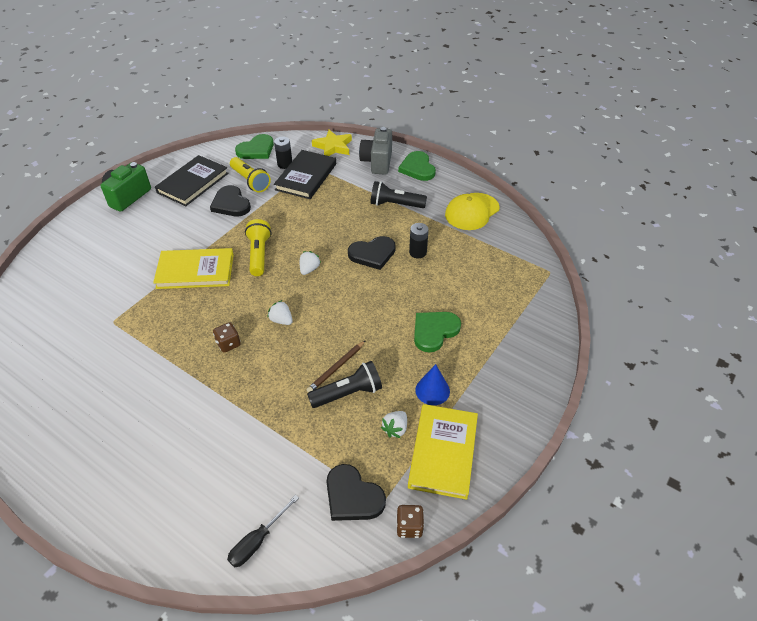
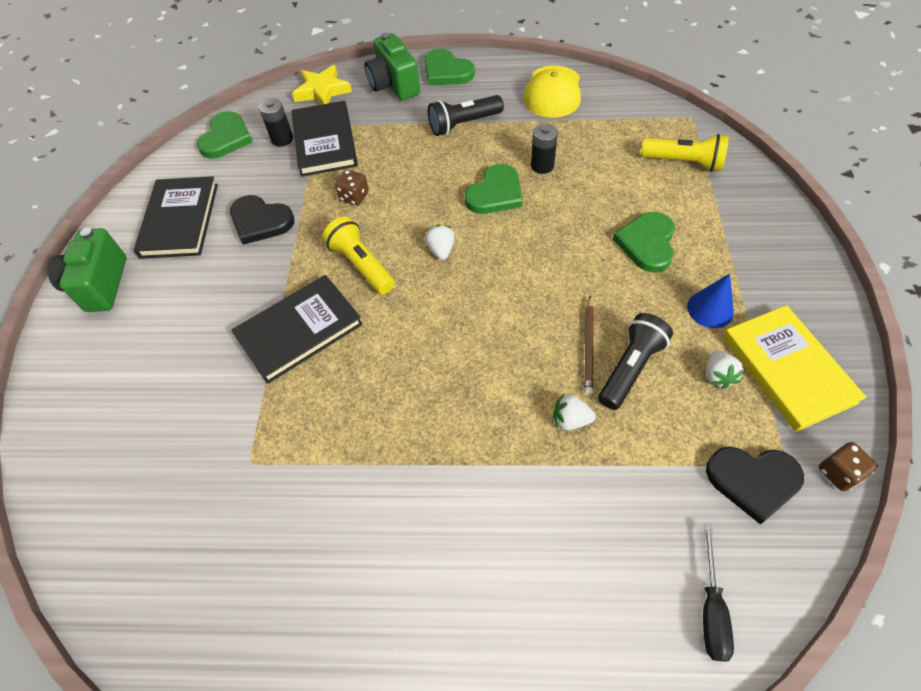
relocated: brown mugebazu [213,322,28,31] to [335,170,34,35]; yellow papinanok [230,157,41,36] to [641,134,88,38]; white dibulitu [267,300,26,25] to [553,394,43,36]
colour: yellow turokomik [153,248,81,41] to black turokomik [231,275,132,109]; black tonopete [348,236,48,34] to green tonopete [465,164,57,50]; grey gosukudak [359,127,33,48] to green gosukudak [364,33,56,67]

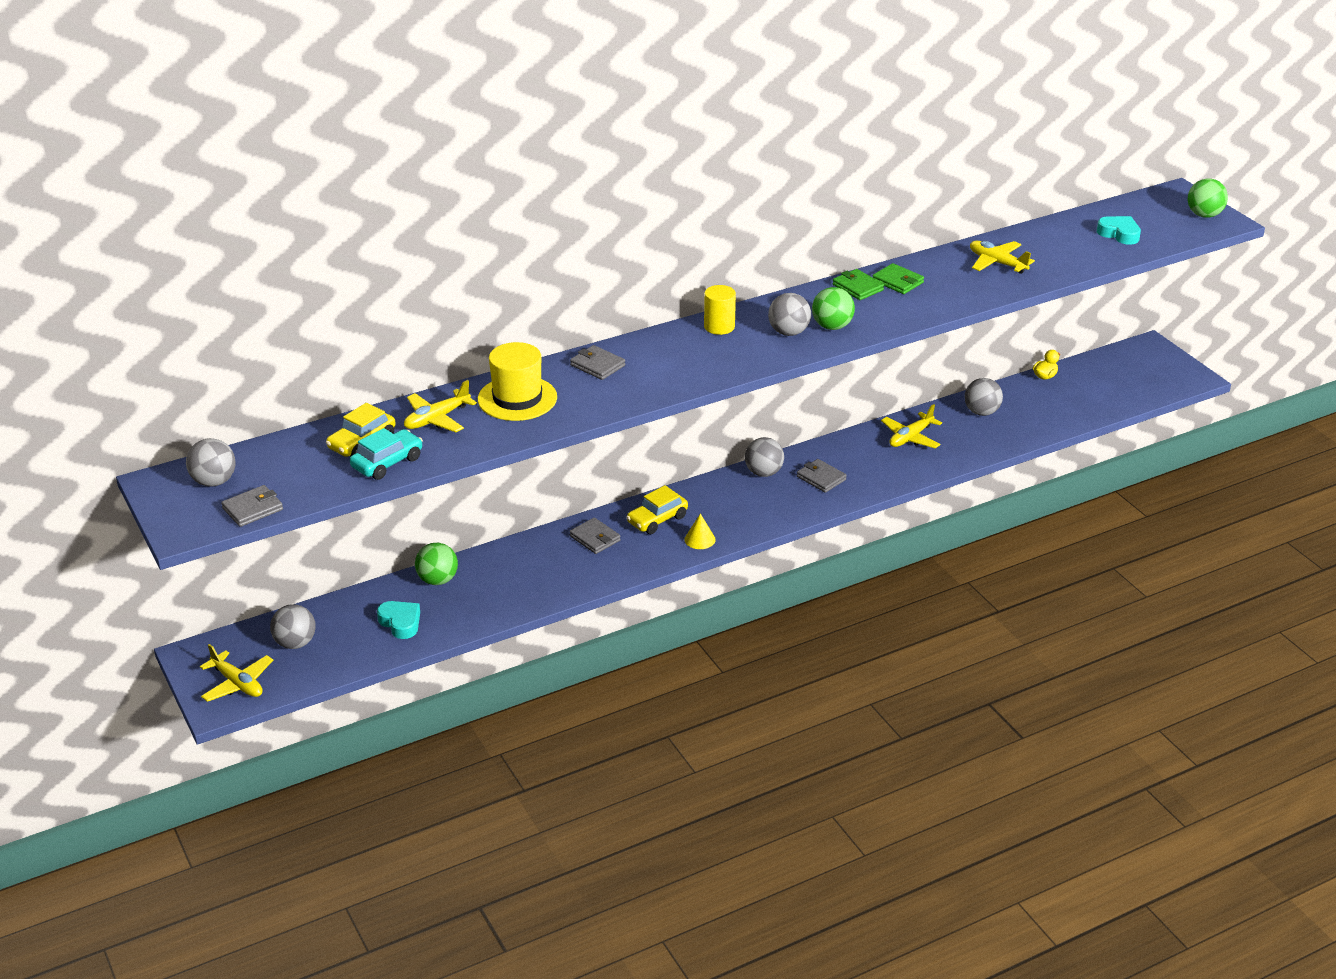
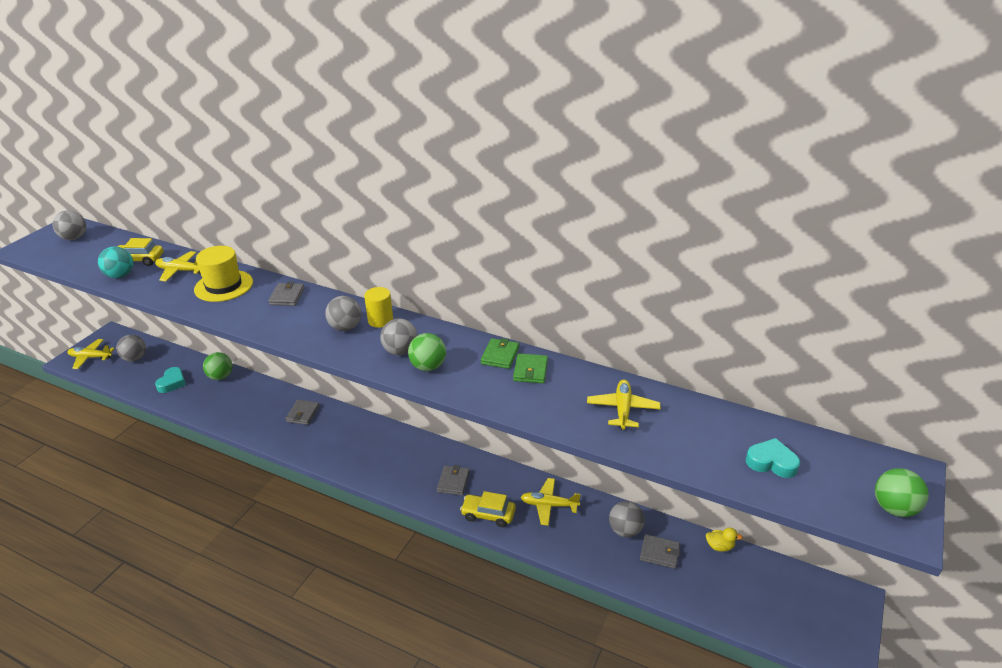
missing: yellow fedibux [684,513,32,36]
relocated: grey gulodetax [221,485,62,42] to [640,534,40,35]; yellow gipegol [626,485,62,49] to [460,491,56,36]; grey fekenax [745,437,39,40] to [325,296,36,35]
exchanged: turquoise gipegol [350,428,73,52] to turquoise fekenax [98,247,35,31]
spun: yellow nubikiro [200,644,73,58] = [67,339,48,30] 90 degrees clockwise; turquoise tonopete [1097,216,44,29] = [746,438,54,40] 75 degrees counterclockwise

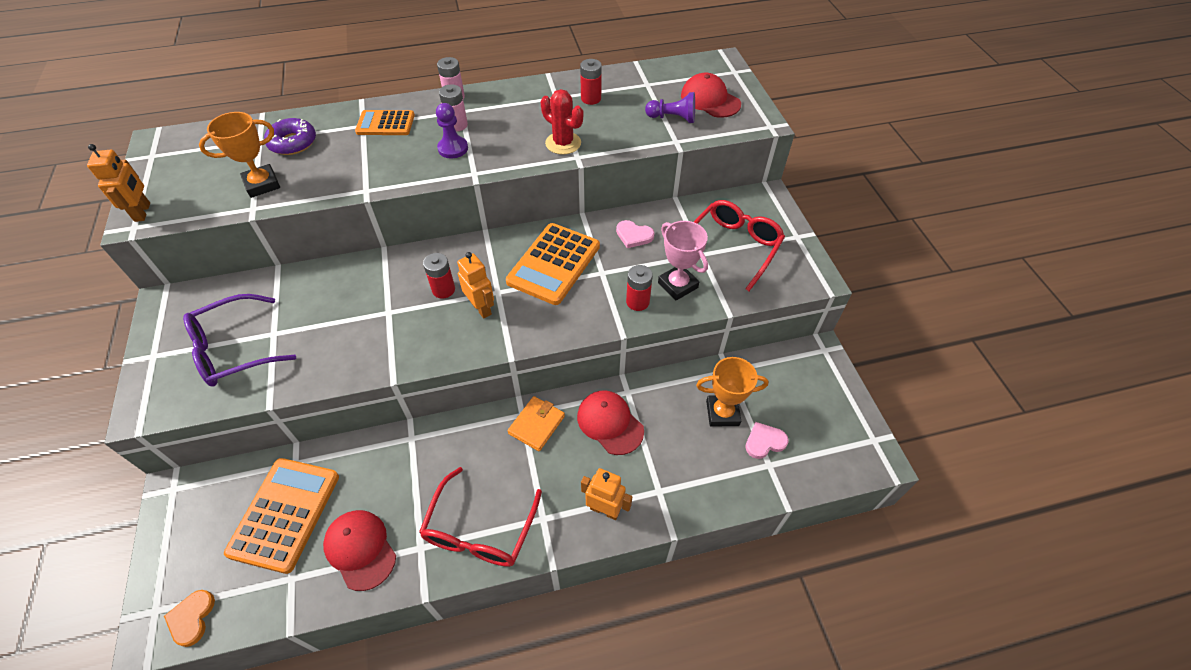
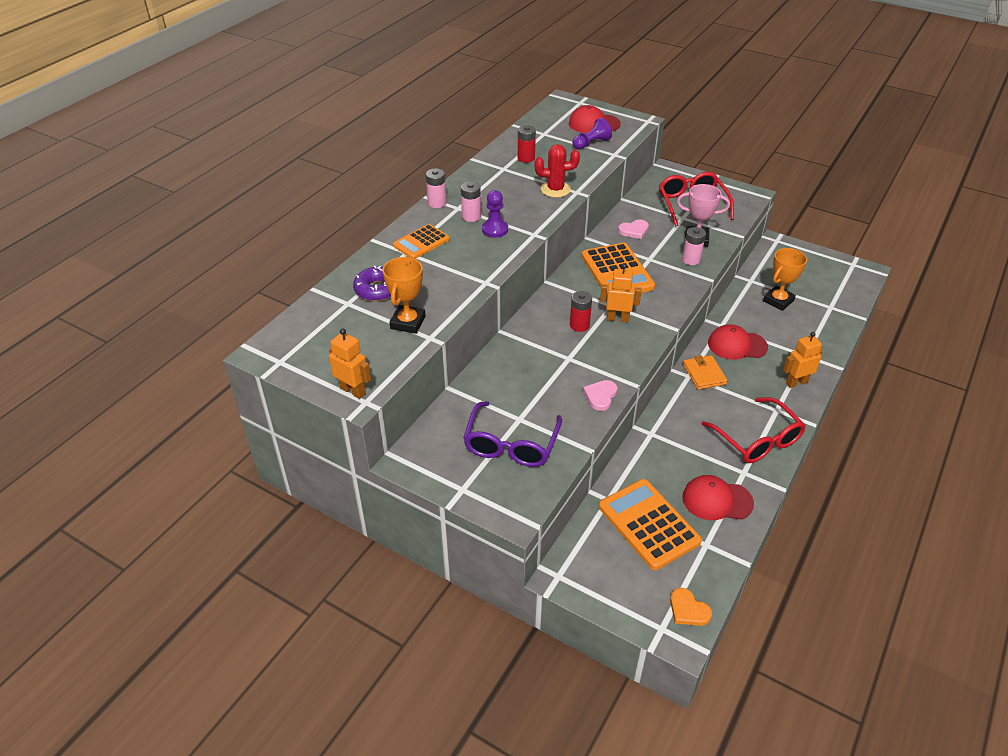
relocated: pink tonopete [745,422,43,37] to [583,380,35,31]
colour: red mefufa [626,265,27,46] to pink mefufa [682,227,24,38]

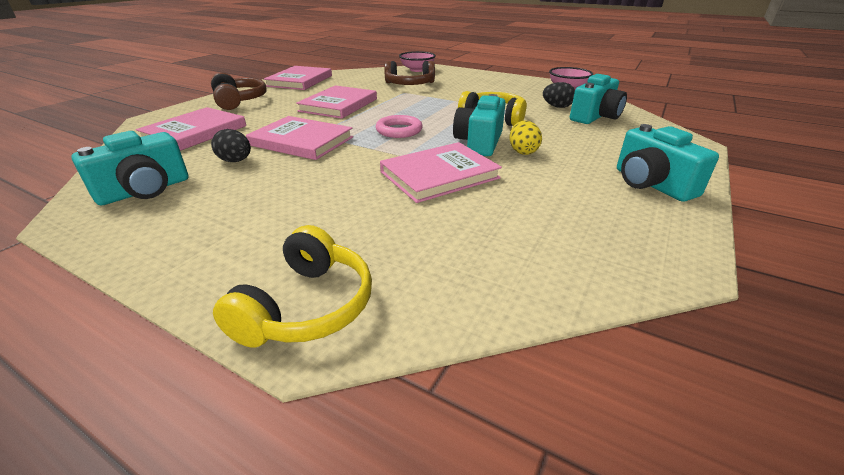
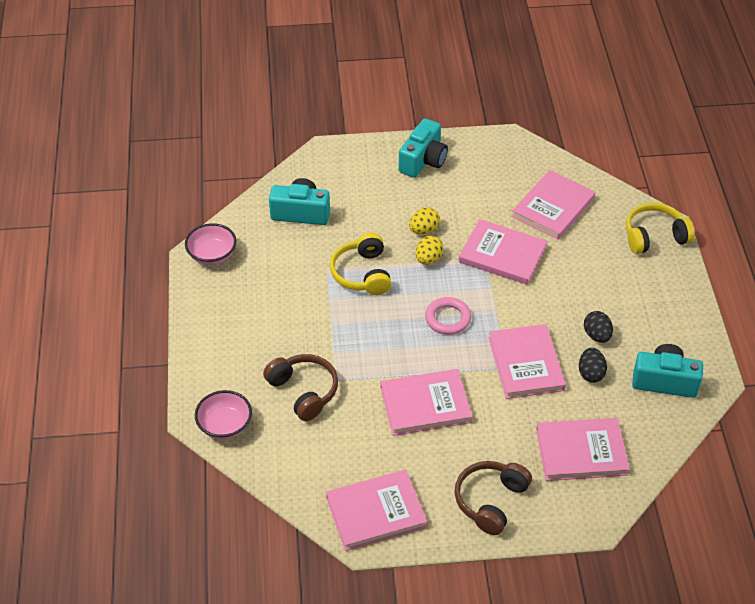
appeared: pink turokomik [512,170,83,70]
relocated: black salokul [543,82,32,26] to [584,311,29,32]
exchanged: turquoise gosukudak [453,94,52,62] to yellow salokul [416,235,27,30]

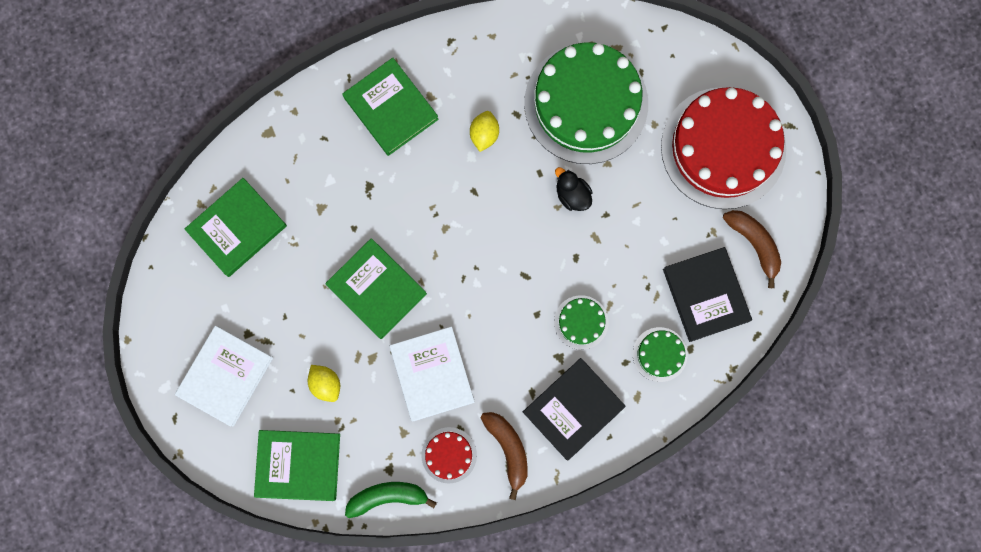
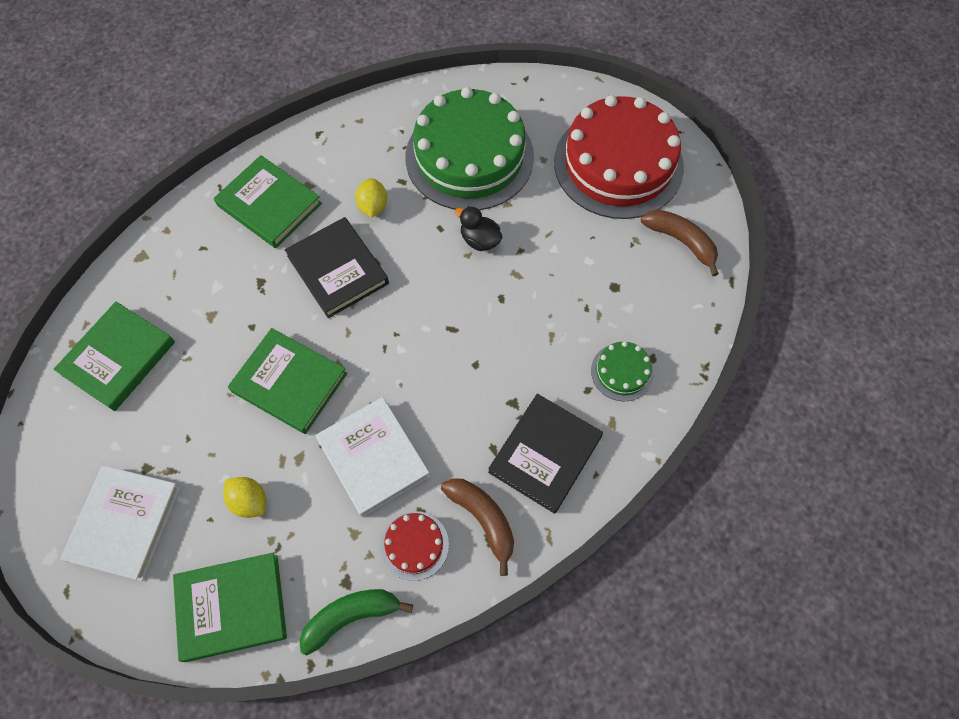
missing: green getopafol [554,295,54,55]
relocated: black turokomik [663,247,89,95] to [285,217,104,101]

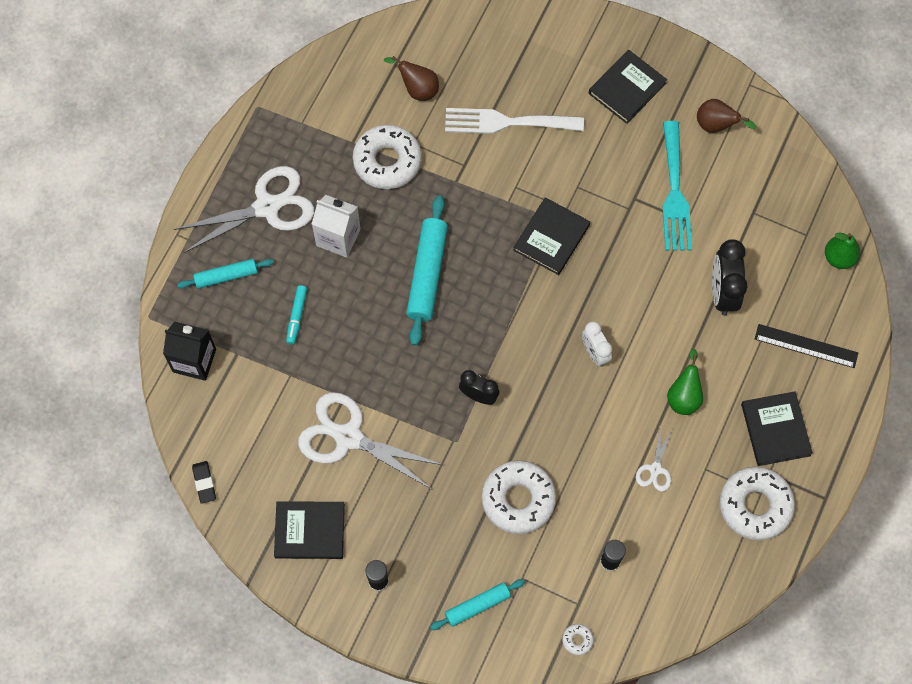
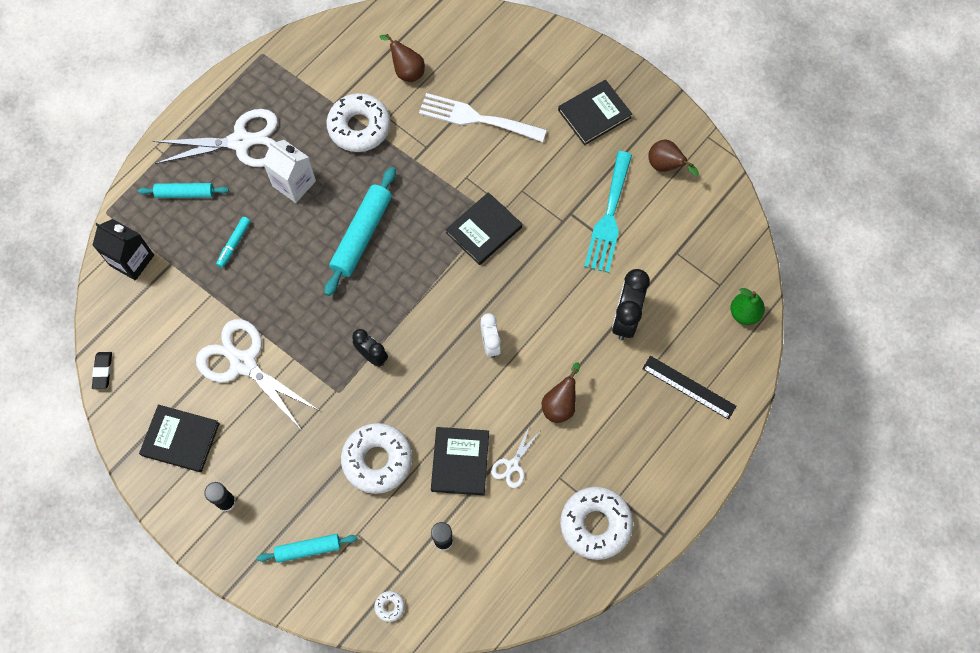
relocated: black turokomik [741,391,72,75] to [431,427,58,68]
colour: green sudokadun [667,349,36,66] to brown sudokadun [542,362,38,61]

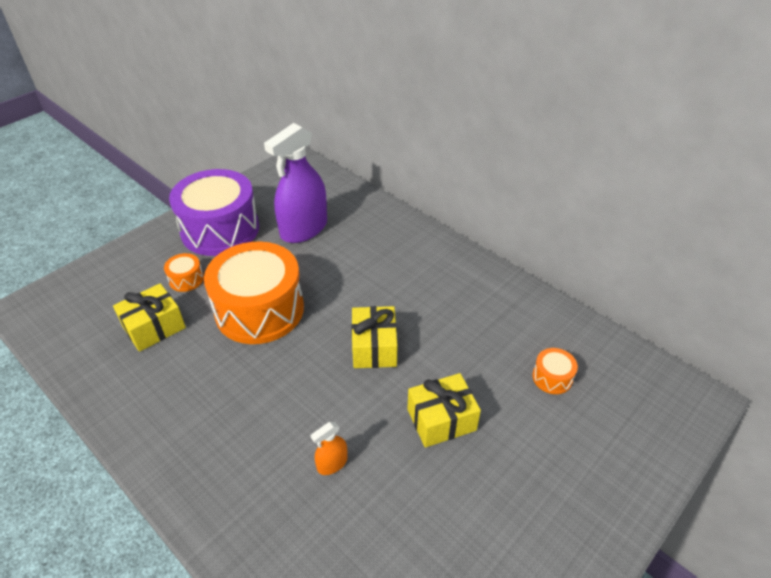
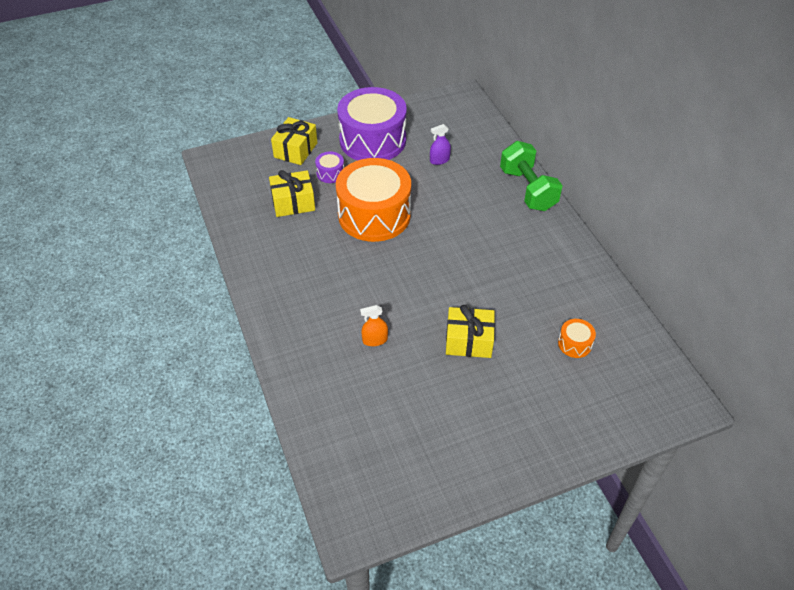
appeared: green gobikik [500,141,63,70]
relocated: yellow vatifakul [351,306,46,62] to [271,117,46,48]
colour: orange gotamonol [164,253,40,39] to purple gotamonol [315,151,29,32]
size: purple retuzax [264,123,63,120] = [430,124,21,41] x0.43

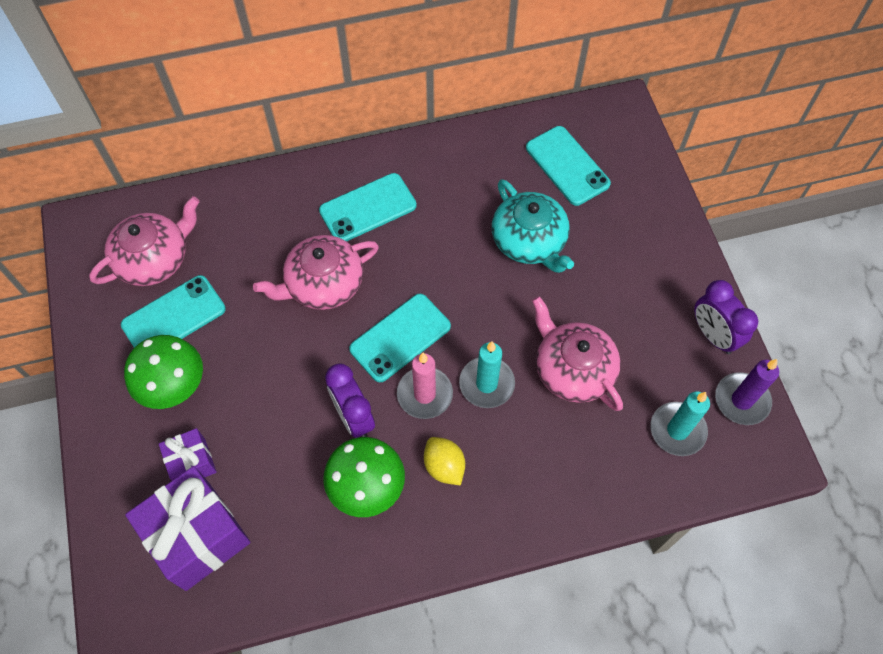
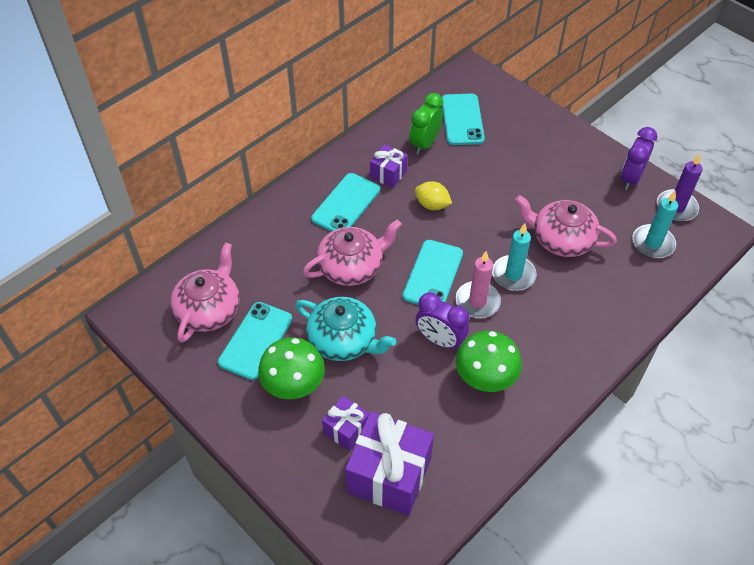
appeared: purple vatifakul [370,144,38,44]; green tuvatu [409,93,34,62]
relocated: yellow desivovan [424,437,41,49] to [415,181,37,29]; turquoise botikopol [492,179,82,94] to [295,297,101,64]
spun: pink botikopol [253,235,126,75] = [303,219,99,67] 150 degrees counterclockwise; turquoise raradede [526,126,85,80] = [442,94,43,51] 60 degrees clockwise; purple tuvatu [694,280,64,74] = [621,127,36,63] 90 degrees clockwise

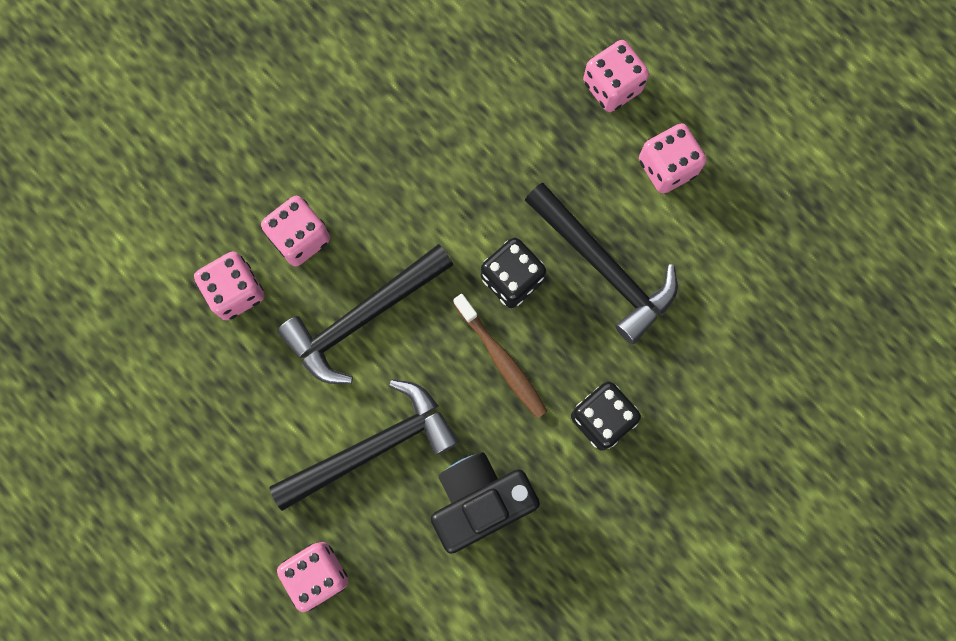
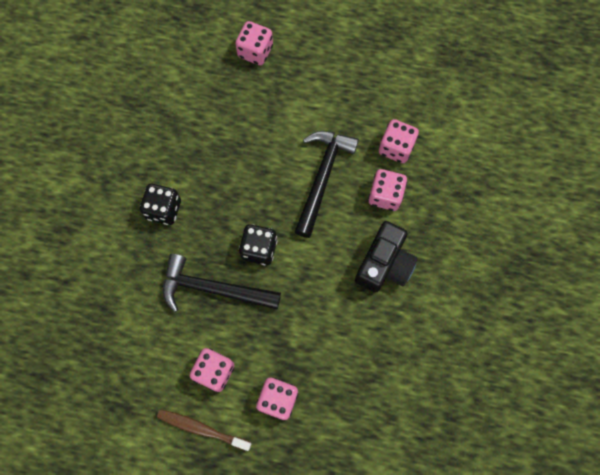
missing: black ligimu [269,379,190,132]
relocated: black gosukudak [431,452,109,102] to [355,221,63,72]; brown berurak [453,294,94,125] to [157,409,94,42]

